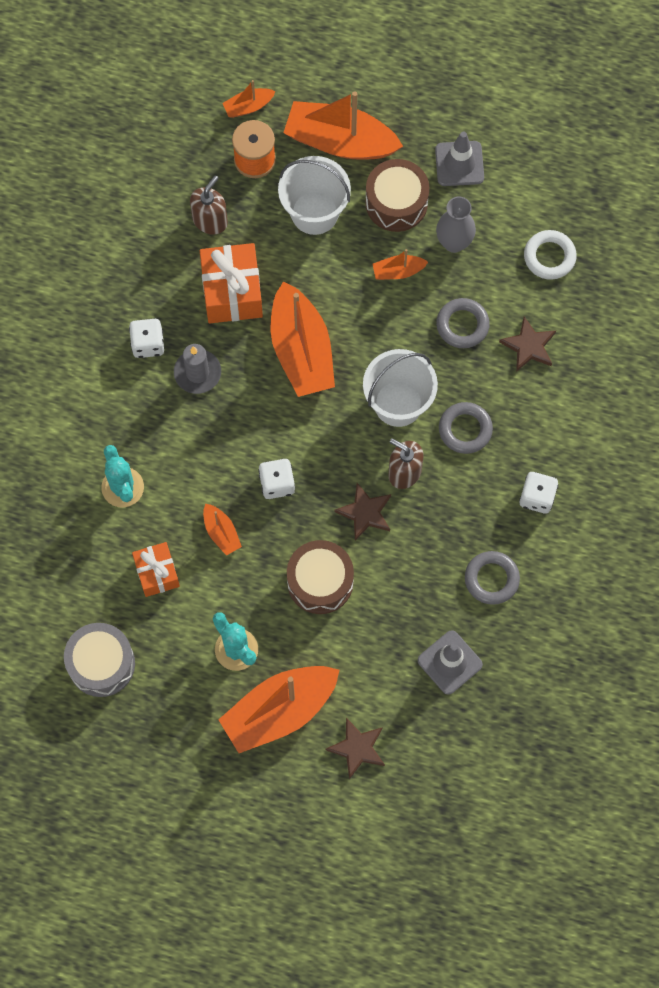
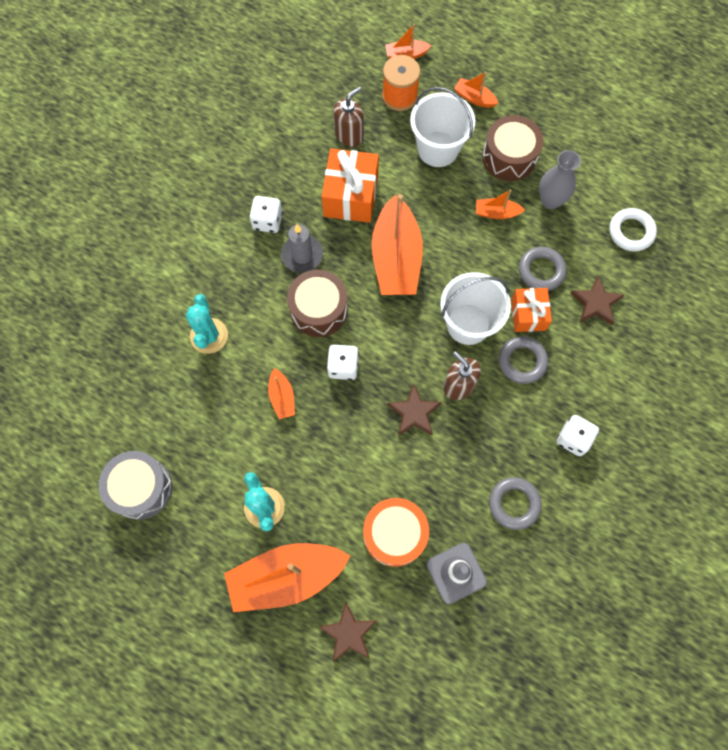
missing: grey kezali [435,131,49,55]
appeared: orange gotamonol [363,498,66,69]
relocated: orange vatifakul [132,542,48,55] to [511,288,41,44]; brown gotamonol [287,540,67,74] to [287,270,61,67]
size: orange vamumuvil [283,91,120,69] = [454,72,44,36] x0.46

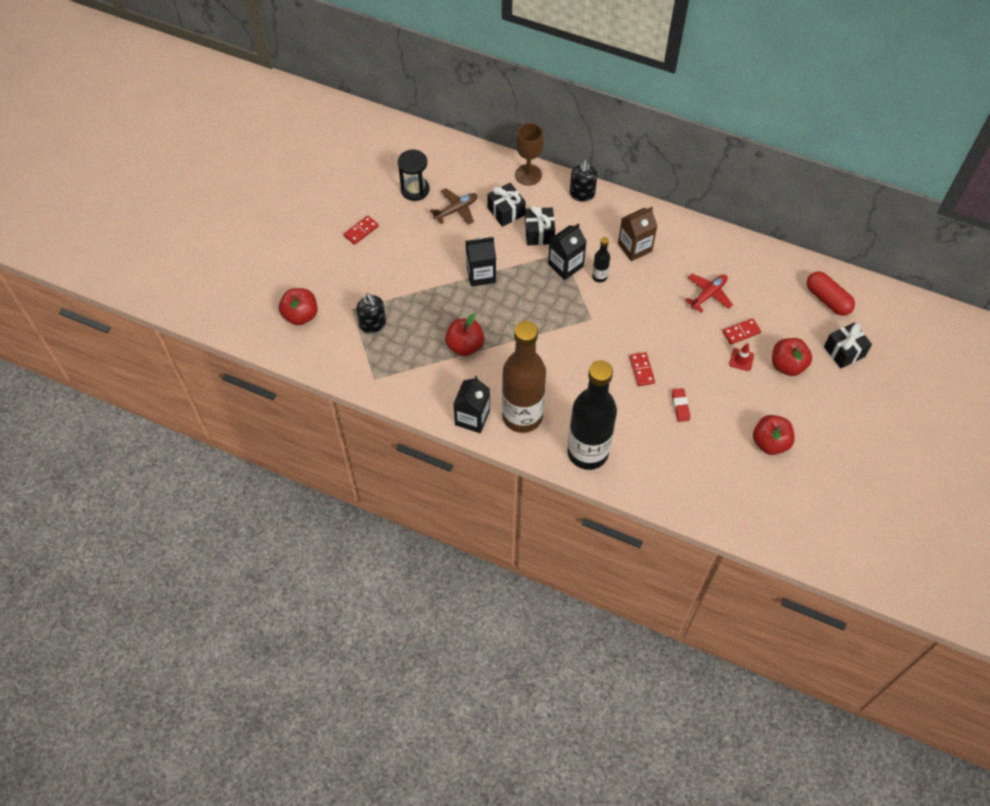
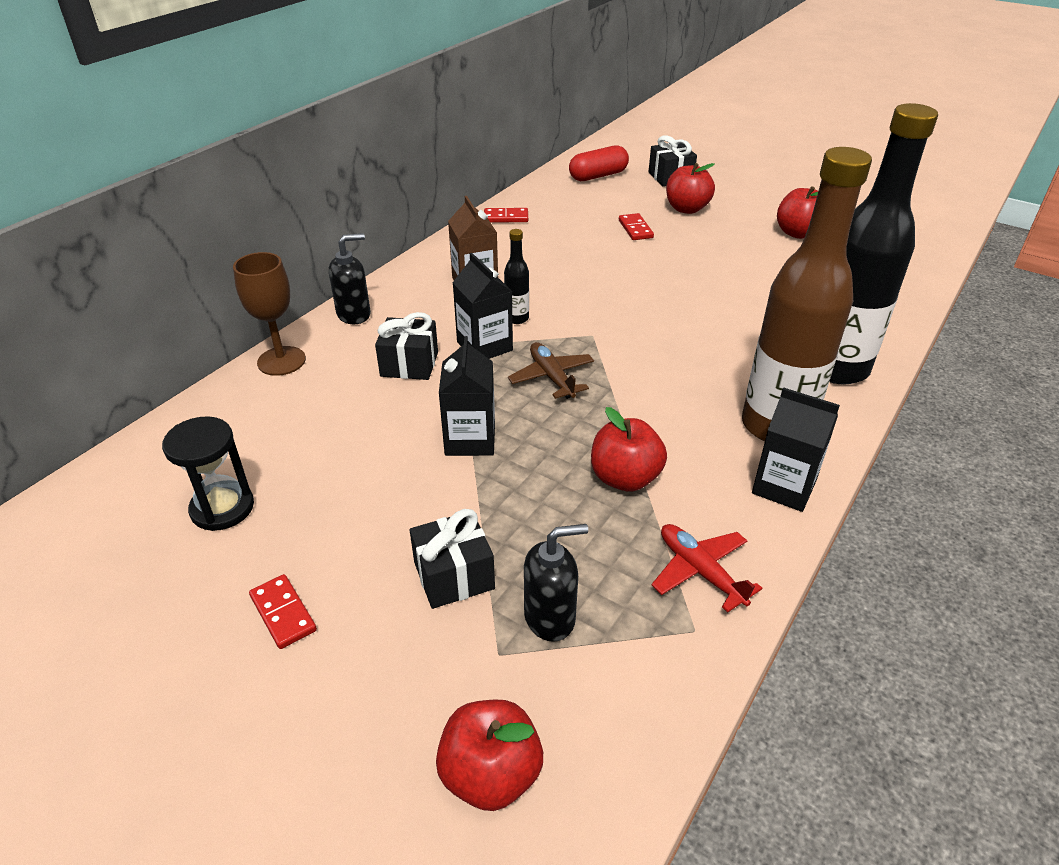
missing: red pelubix [672,388,18,34]; red kezali [729,343,25,28]
relocated: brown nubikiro [430,188,48,37] to [508,342,86,57]; black vatifakul [487,183,39,44] to [410,509,85,100]; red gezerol [629,352,26,34] to [484,208,44,15]; red nubikiro [685,274,48,39] to [652,524,111,89]
spun: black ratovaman [570,160,27,42] = [329,233,42,91] 45 degrees counterclockwise

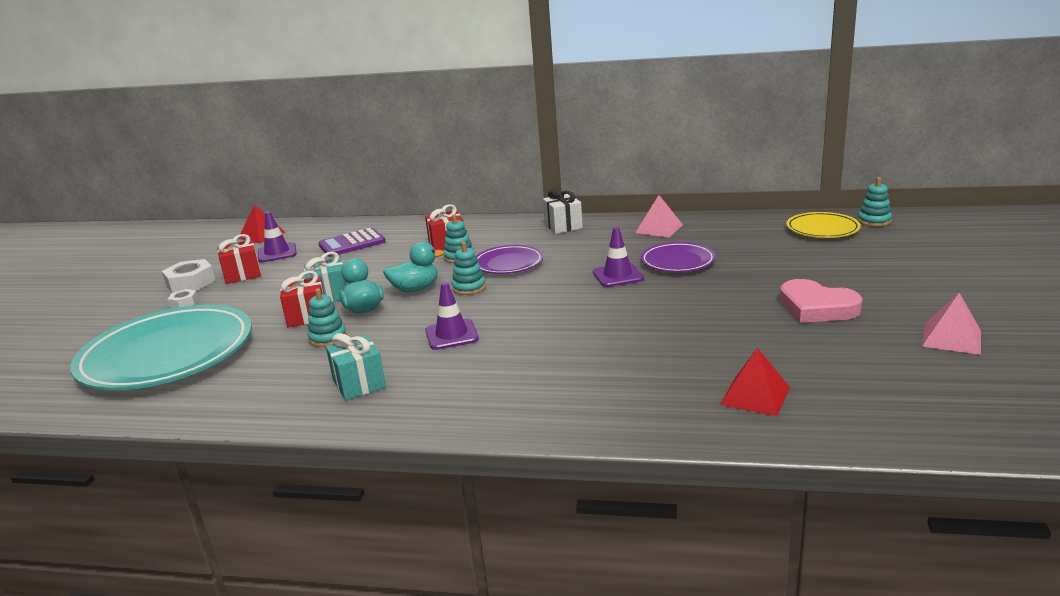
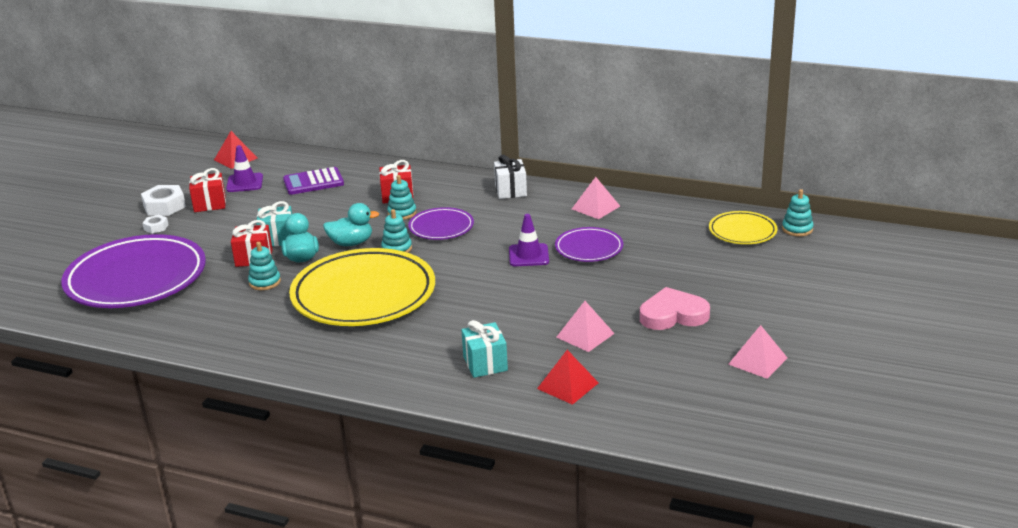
appeared: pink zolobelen [556,301,59,51]
relocated: turquoise vatifakul [326,333,60,67] to [461,320,47,58]
exchanged: purple kezali [425,282,54,68] to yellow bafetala [289,248,146,78]
colour: turquoise bafetala [70,305,182,85] to purple bafetala [61,234,145,74]
spun: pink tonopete [780,279,82,44] = [640,287,70,43] 120 degrees clockwise

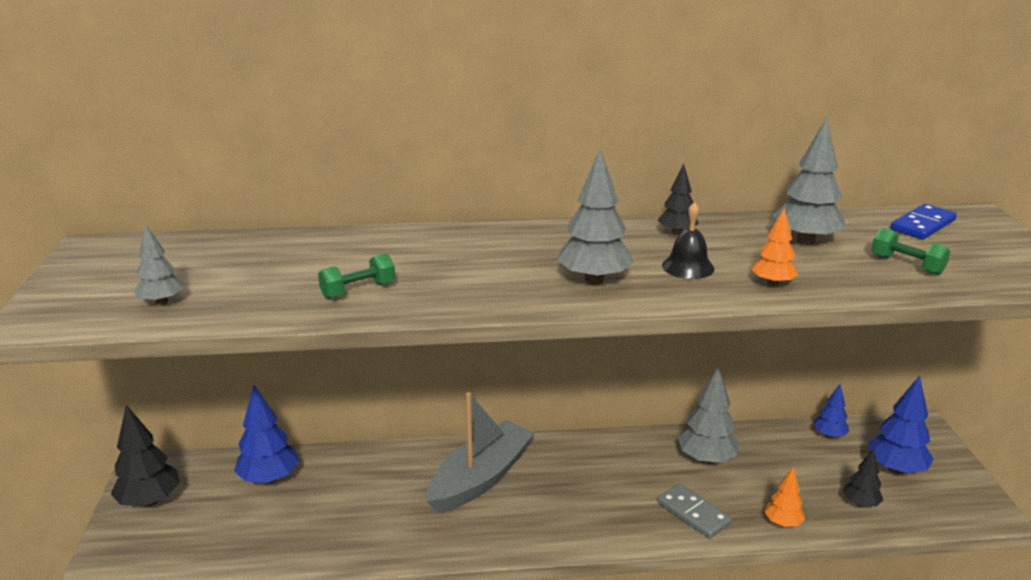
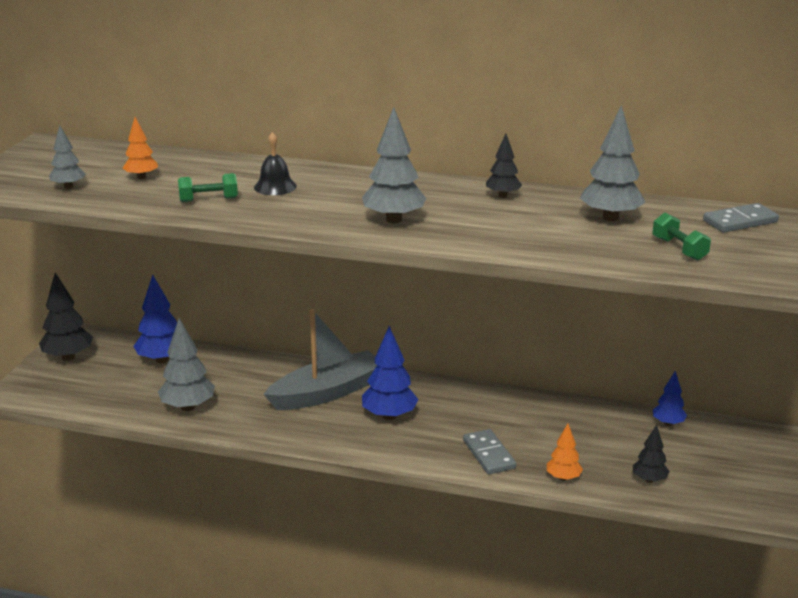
relocated: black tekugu [662,202,53,77] to [254,132,43,63]; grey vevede [678,367,61,97] to [158,318,57,93]; orange vevede [751,208,47,79] to [123,117,35,62]; blue vevede [868,375,66,99] to [362,326,57,94]
colour: blue gezerol [891,204,66,36] to grey gezerol [703,203,76,29]

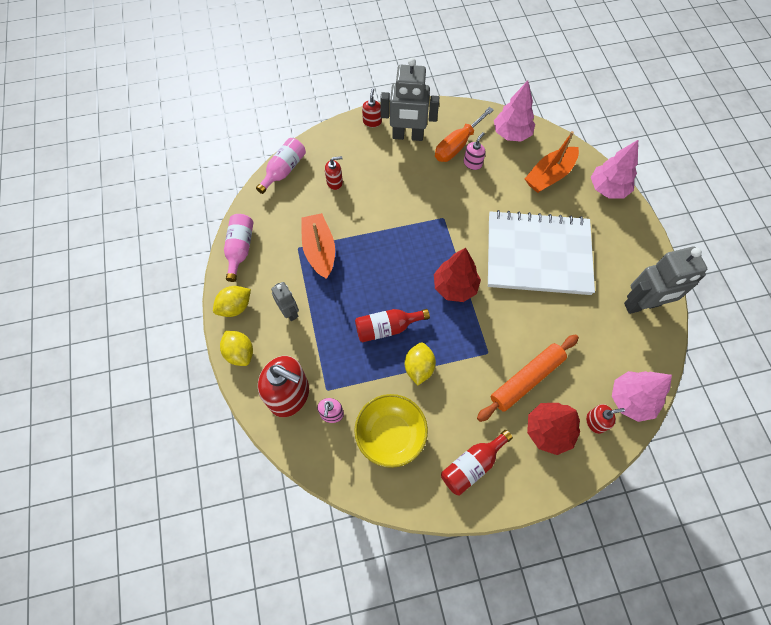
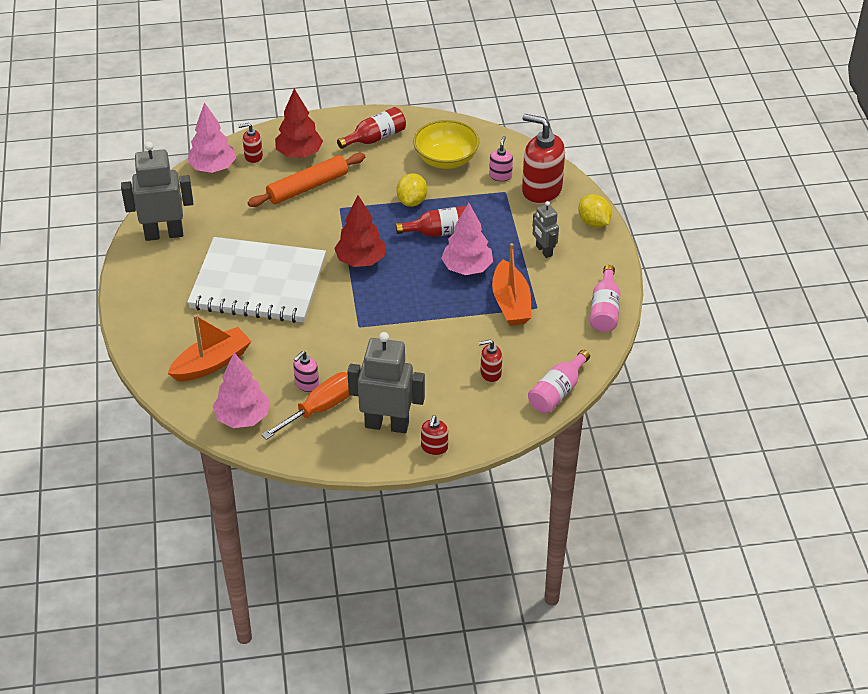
missing: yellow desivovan [213,286,38,31]
relocated: pink vevede [591,140,47,59] to [441,203,52,72]

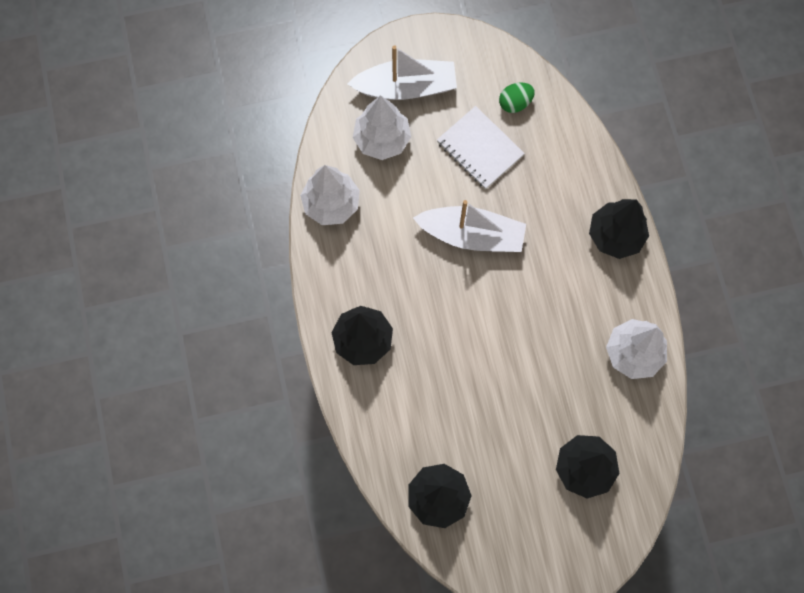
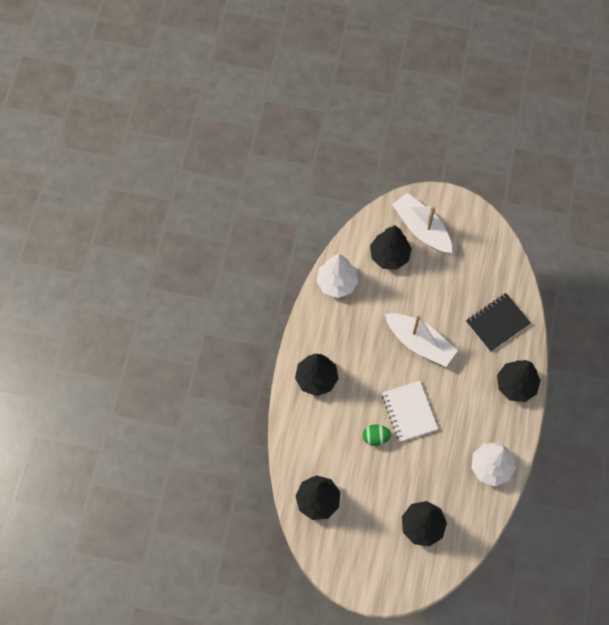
appeared: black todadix [466,293,65,59]
relocated: white todadix [437,106,88,83] to [382,381,56,61]; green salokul [499,82,36,31] to [363,424,28,22]
colour: white vevede [353,95,58,65] to black vevede [370,225,42,45]
spun: white vamumuvil [347,45,110,55] = [392,193,60,60] 150 degrees counterclockwise

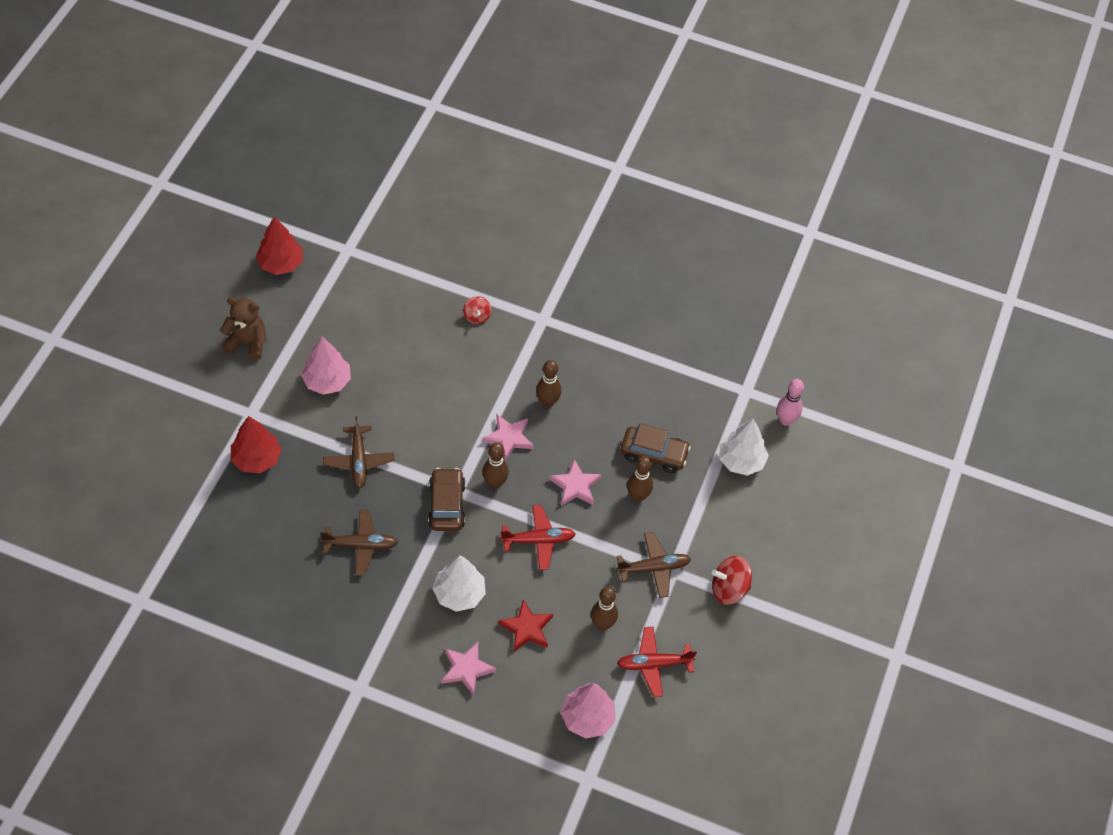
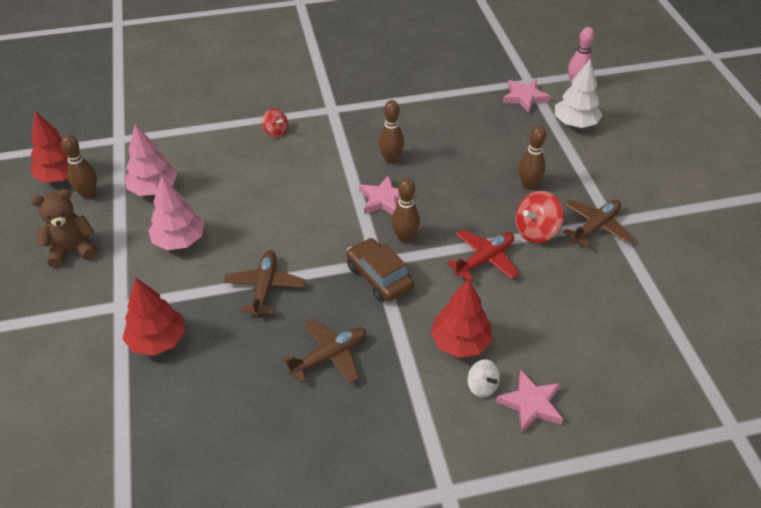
missing: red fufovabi [499,600,54,52]; red nubikiro [617,627,80,70]; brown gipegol [621,423,70,50]
appeared: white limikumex [467,359,33,39]
relocated: pink fufovabi [549,459,53,47] to [503,80,48,33]; pink vevede [561,683,55,56] to [125,124,52,72]; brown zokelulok [591,587,27,44] to [61,135,36,64]; red limikumex [712,556,40,49] to [515,191,49,52]
colour: white vevede [433,555,53,57] to red vevede [430,279,62,79]
spun: brown nubikiro [323,416,72,72] = [224,250,81,67] 135 degrees counterclockwise

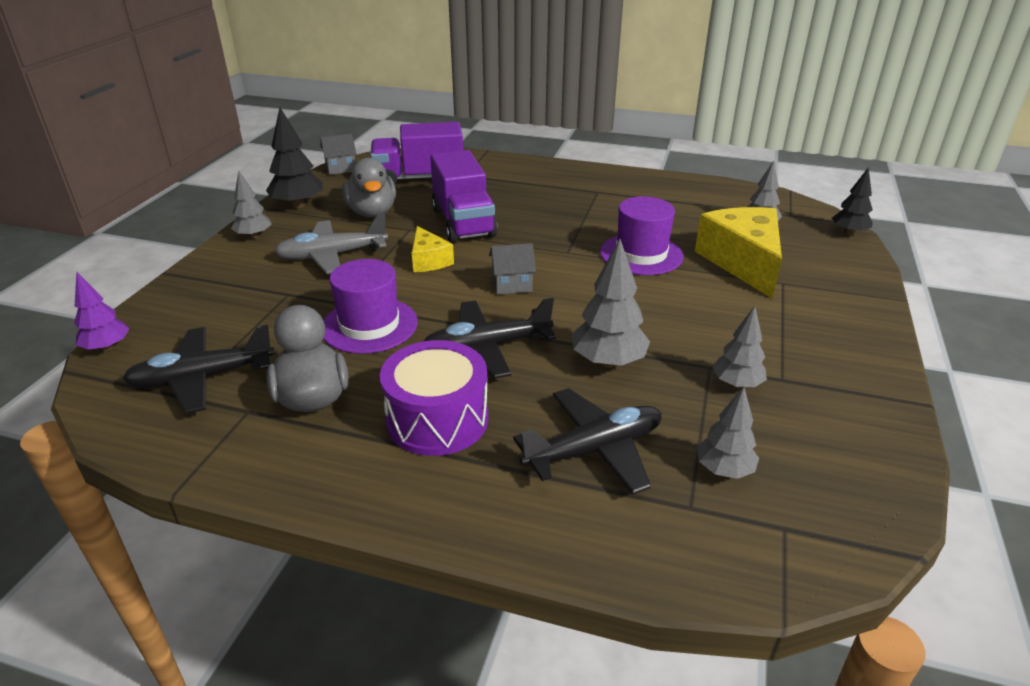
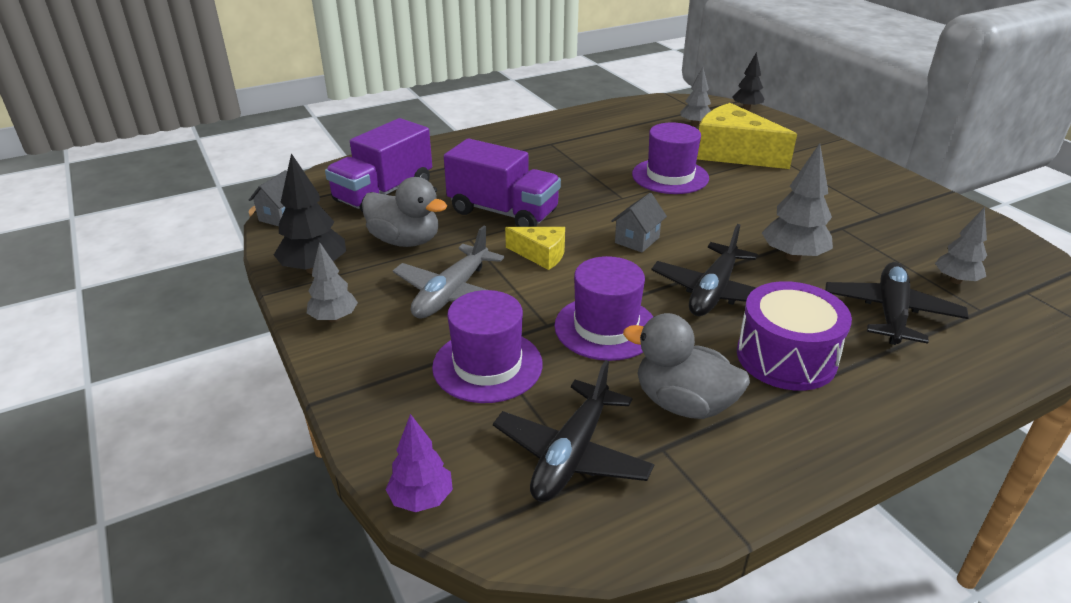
missing: grey vevede [712,306,55,82]
appeared: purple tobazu [432,290,111,113]

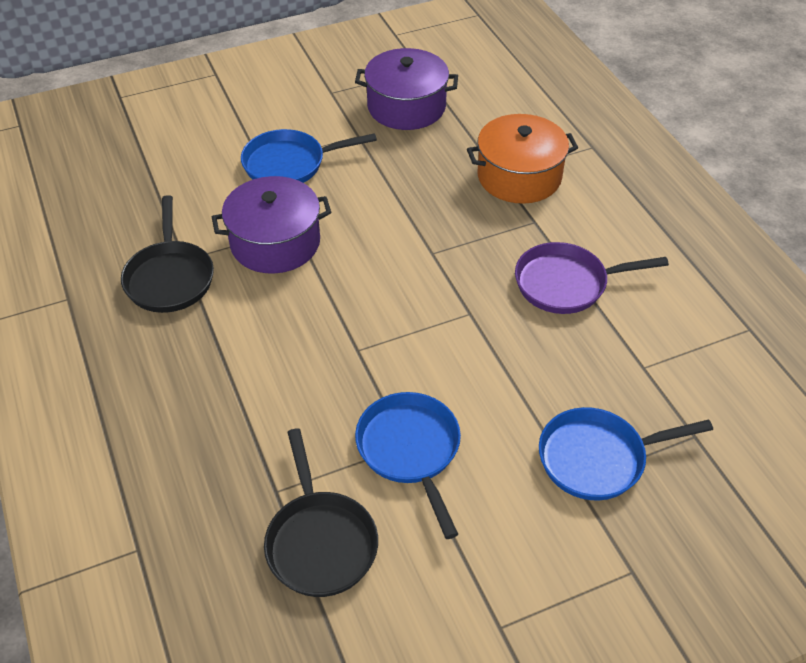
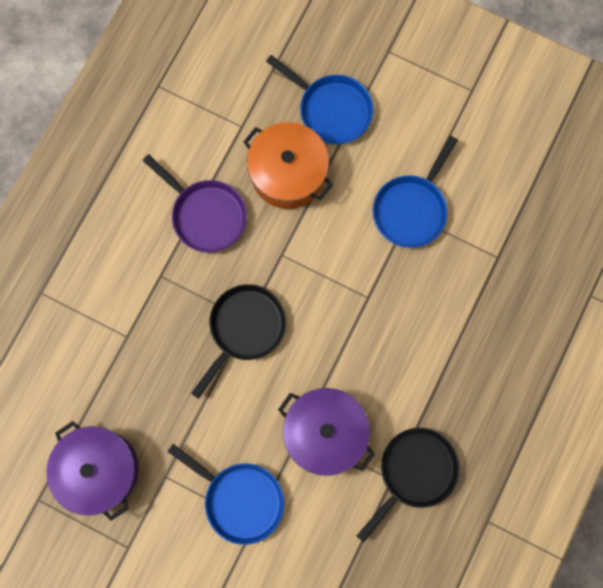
relocated: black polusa [264,428,114,169] to [191,284,95,115]; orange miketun [467,114,111,90] to [244,122,89,87]

